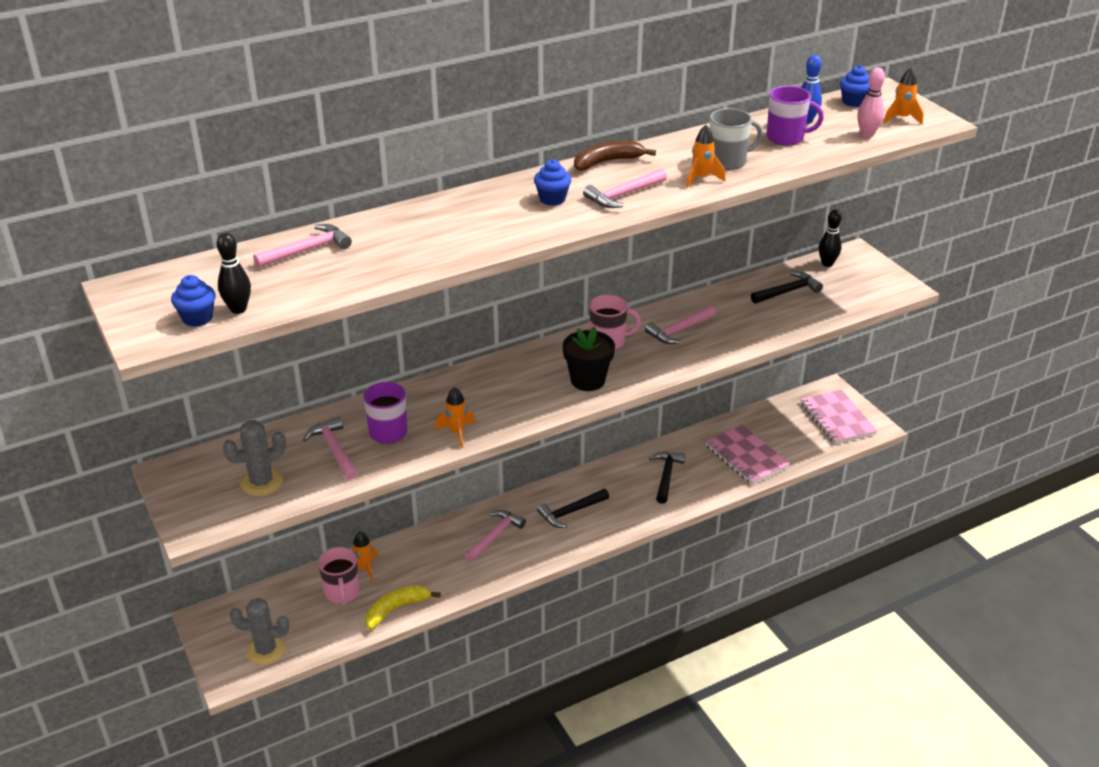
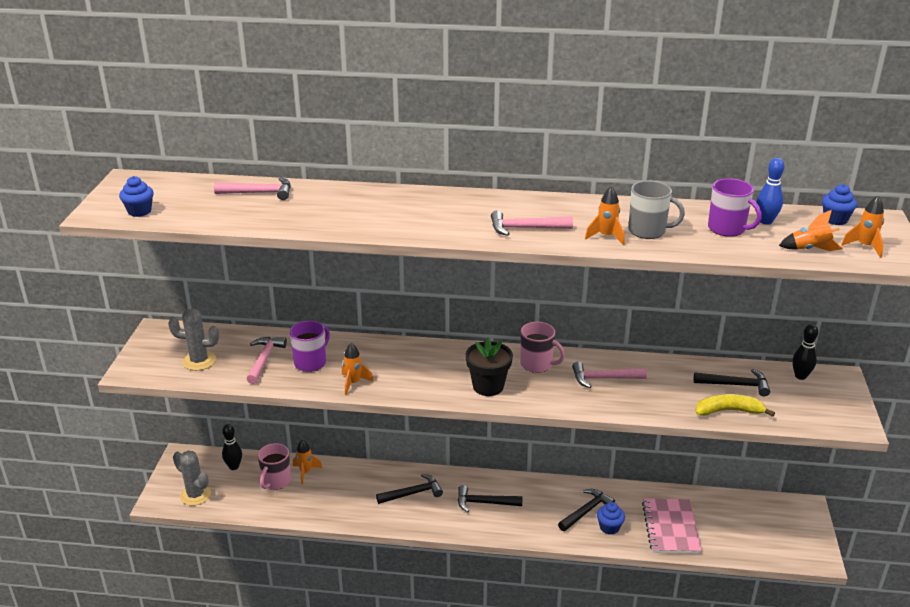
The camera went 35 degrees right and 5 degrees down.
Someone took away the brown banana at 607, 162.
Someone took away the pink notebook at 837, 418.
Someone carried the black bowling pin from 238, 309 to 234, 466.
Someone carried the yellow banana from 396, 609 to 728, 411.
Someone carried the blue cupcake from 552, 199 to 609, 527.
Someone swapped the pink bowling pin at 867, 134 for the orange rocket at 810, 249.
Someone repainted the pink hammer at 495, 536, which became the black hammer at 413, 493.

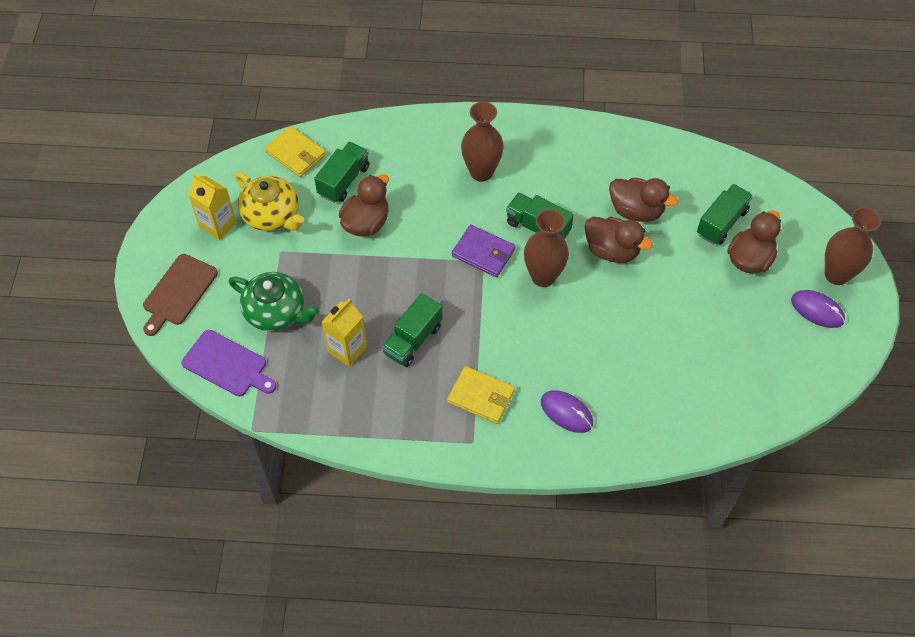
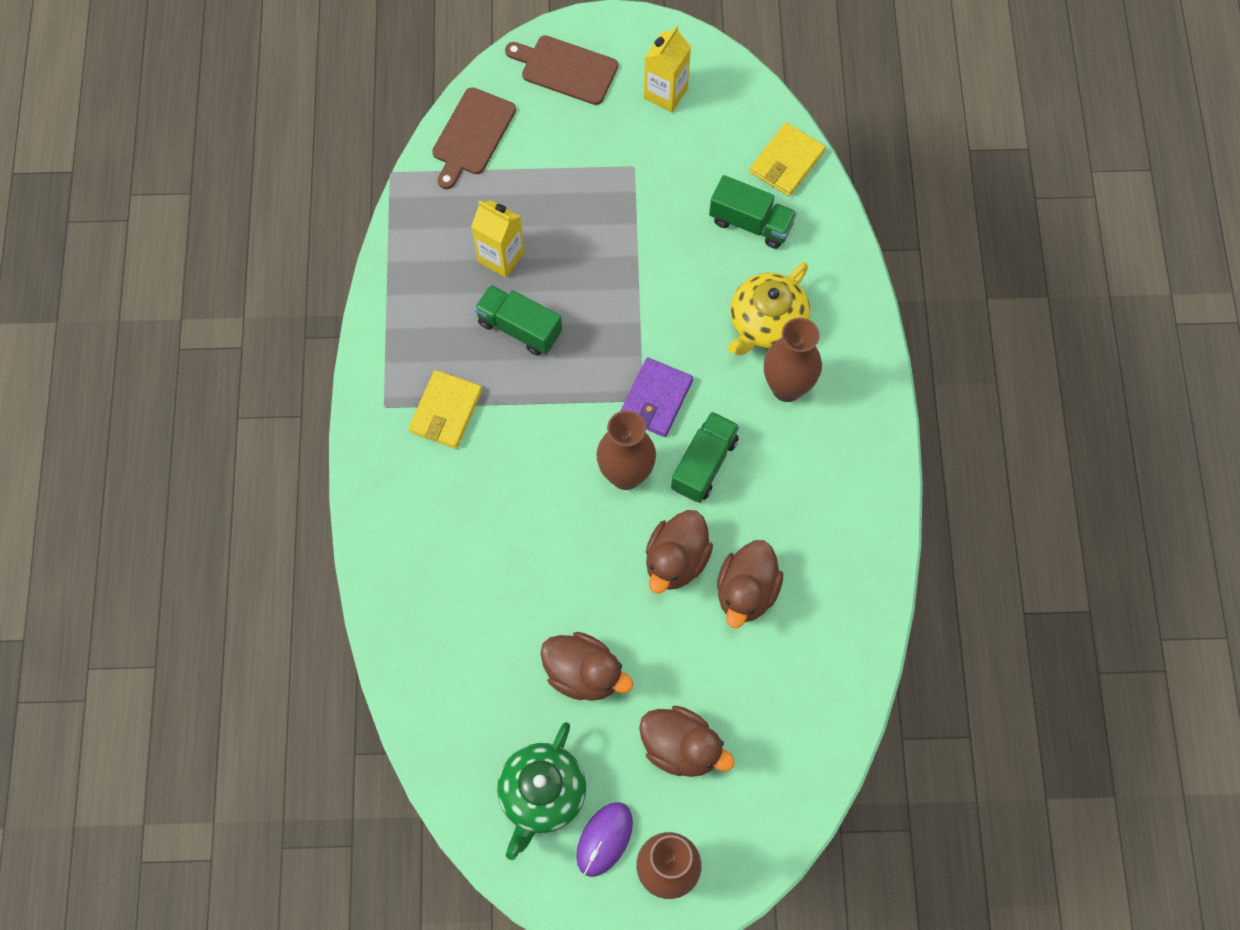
The camera went 85 degrees right and 10 degrees up.
Someone took away the purple mouse at 566, 412.
Someone took away the green truck at 721, 223.
Someone carried the green teapot from 276, 312 to 542, 794.
Someone carried the yellow teapot from 272, 215 to 766, 323.
Someone carried the brown duck from 366, 223 to 584, 674.
Someone repainted the purple cutting board at 227, 365, which became the brown cutting board at 472, 135.

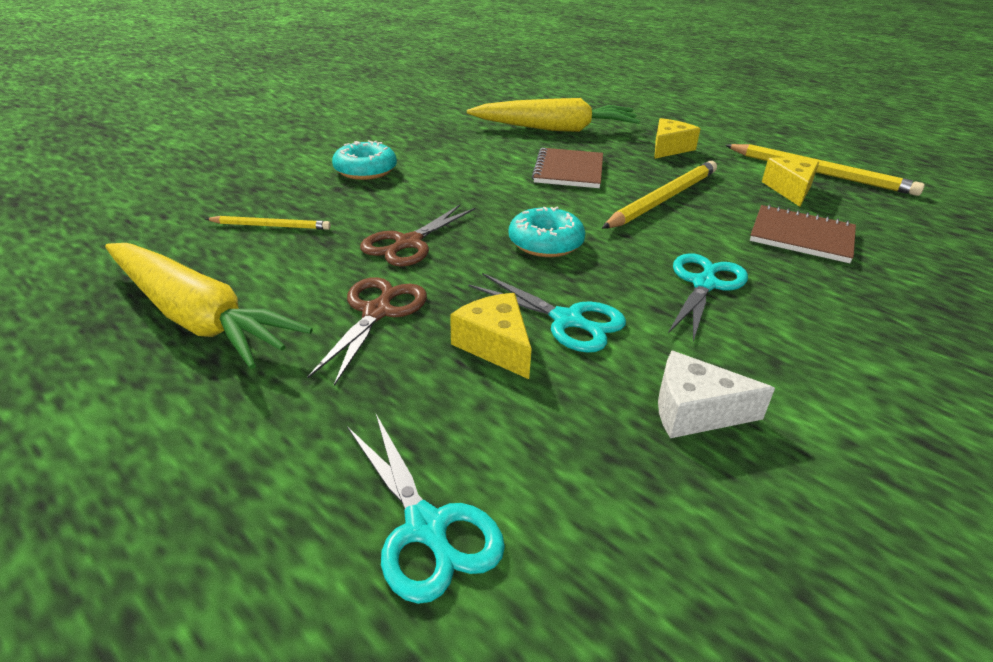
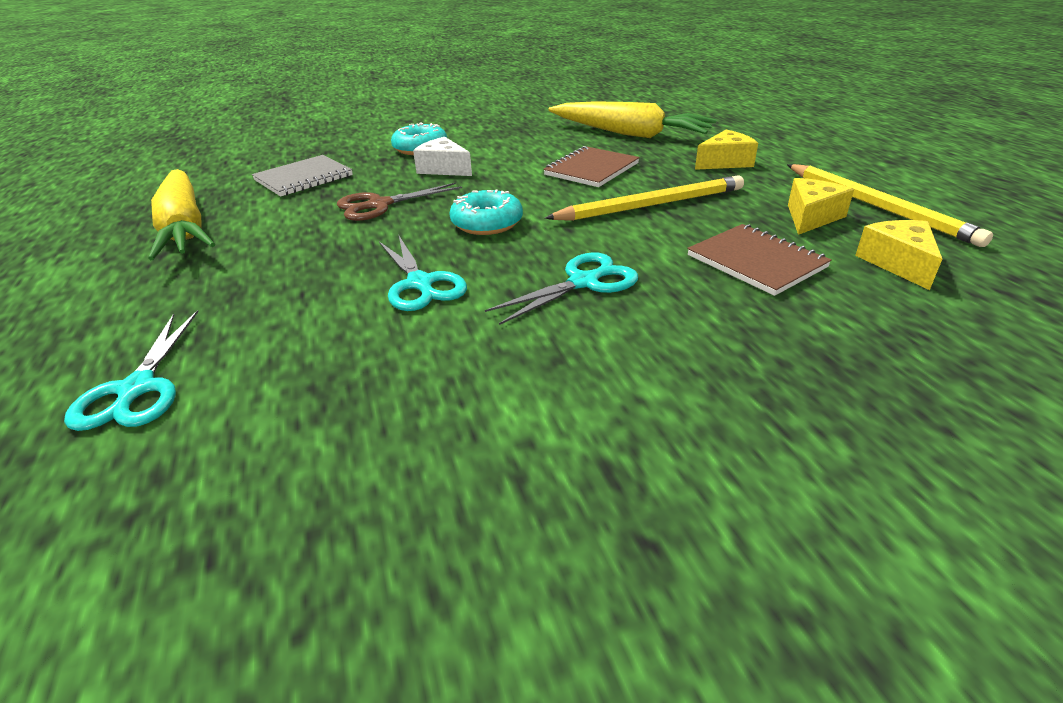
The camera went 30 degrees right and 0 degrees up.
Someone took away the brown scissors at 377, 312.
Someone carried the yellow cheese from 495, 345 to 898, 263.
Someone carried the white cheese from 695, 411 to 443, 169.
Someone swapped the yellow pencil at 271, 226 for the grey notebook at 303, 178.

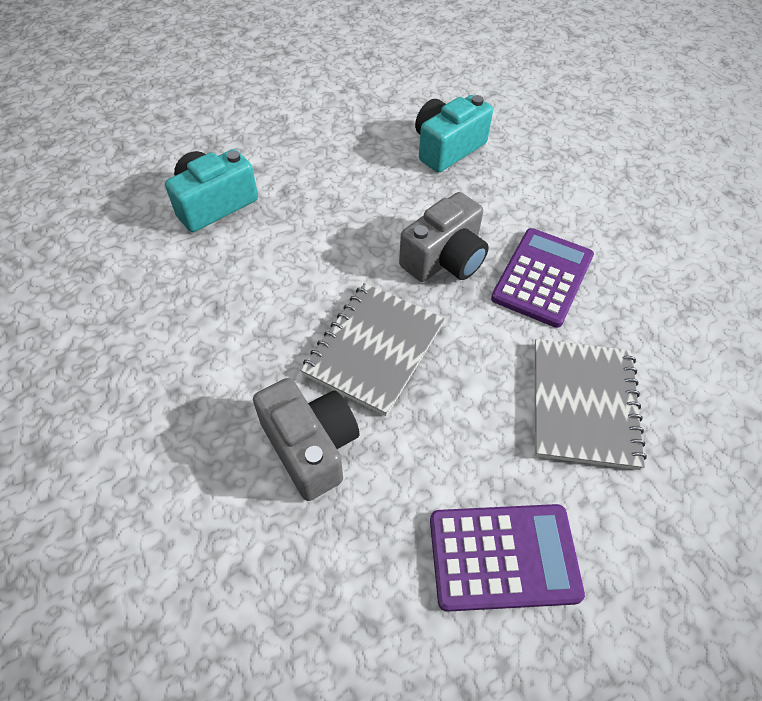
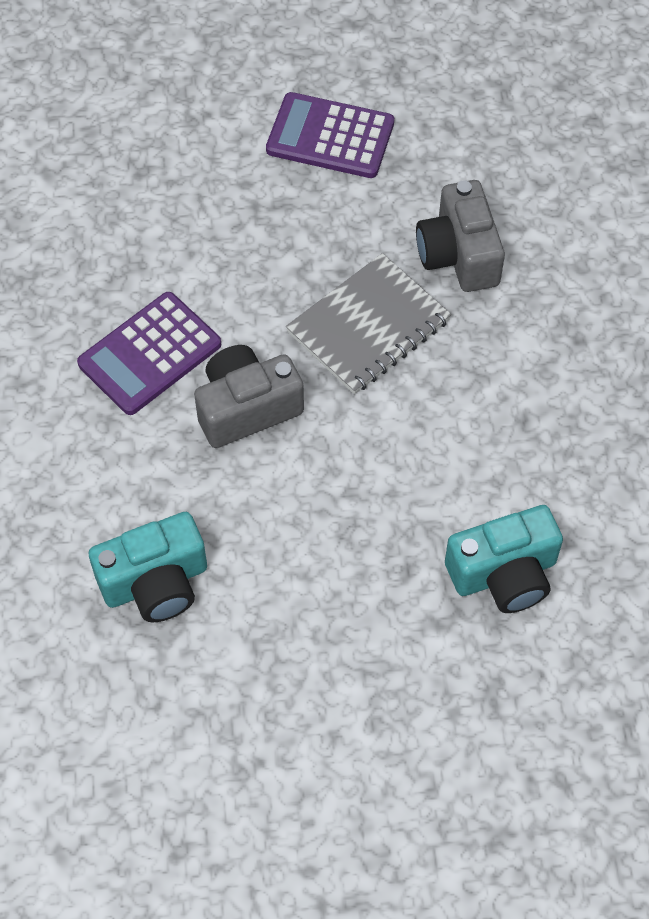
The camera went 160 degrees left and 5 degrees up.
Someone took away the grey notebook at 584, 404.

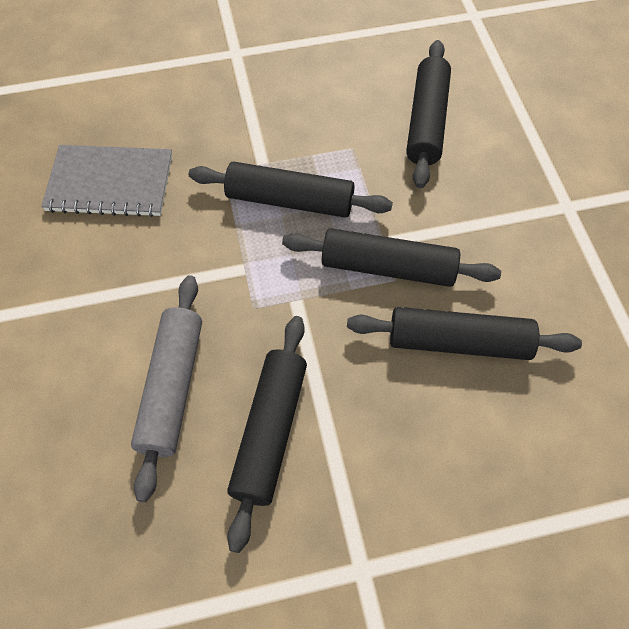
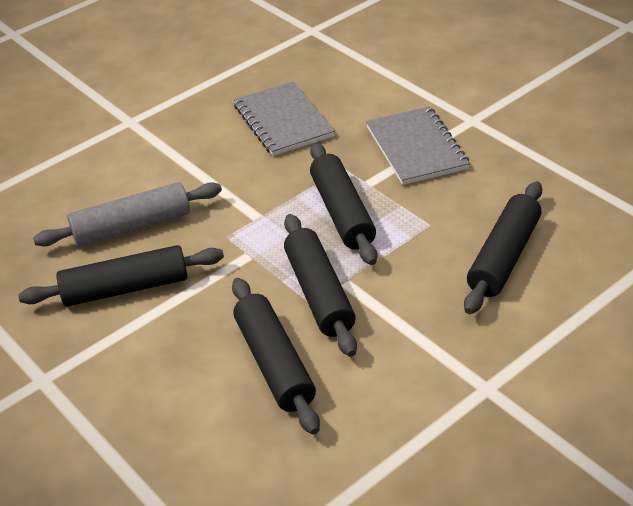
The camera went 65 degrees right and 20 degrees down.
Someone put down the grey notebook at 416, 148.
Someone rotated the black rolling pin at 426, 121 by 45 degrees counterclockwise.

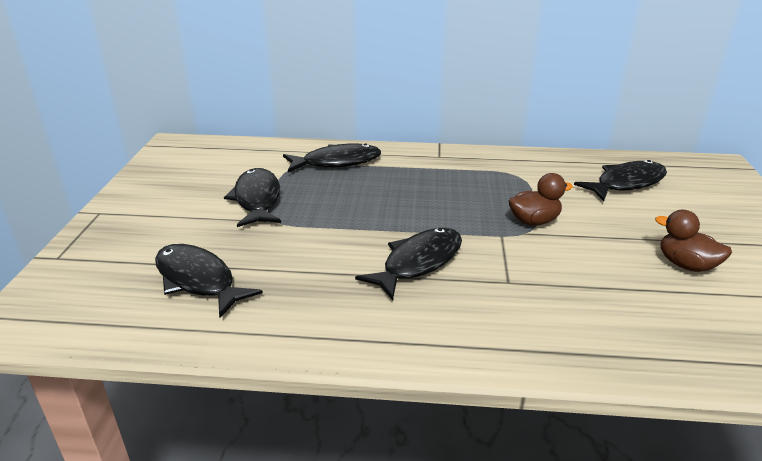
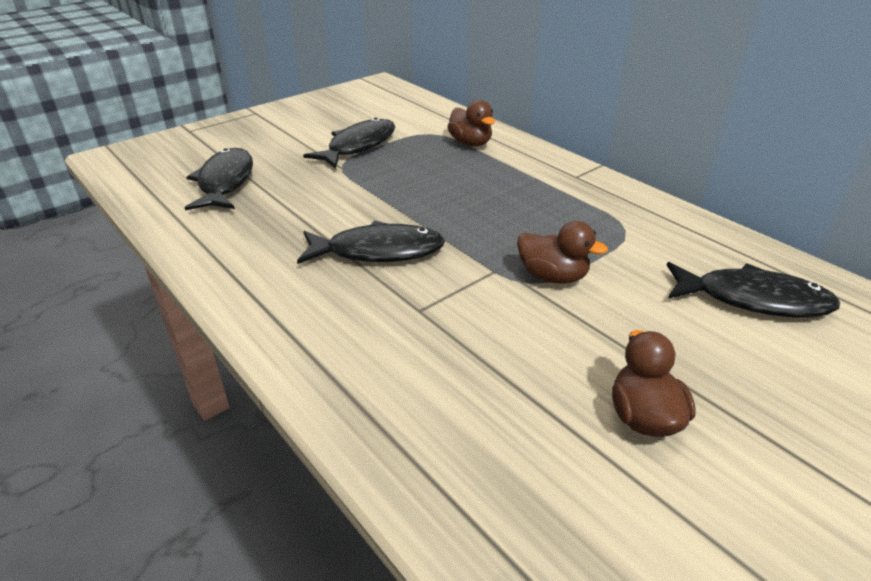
The camera went 45 degrees right and 5 degrees up.
Someone swapped the black fish at 337, 162 for the brown duck at 470, 143.

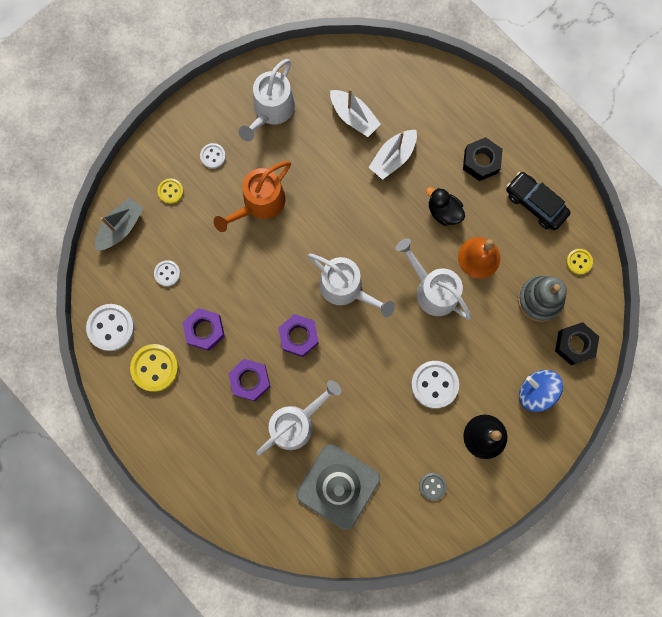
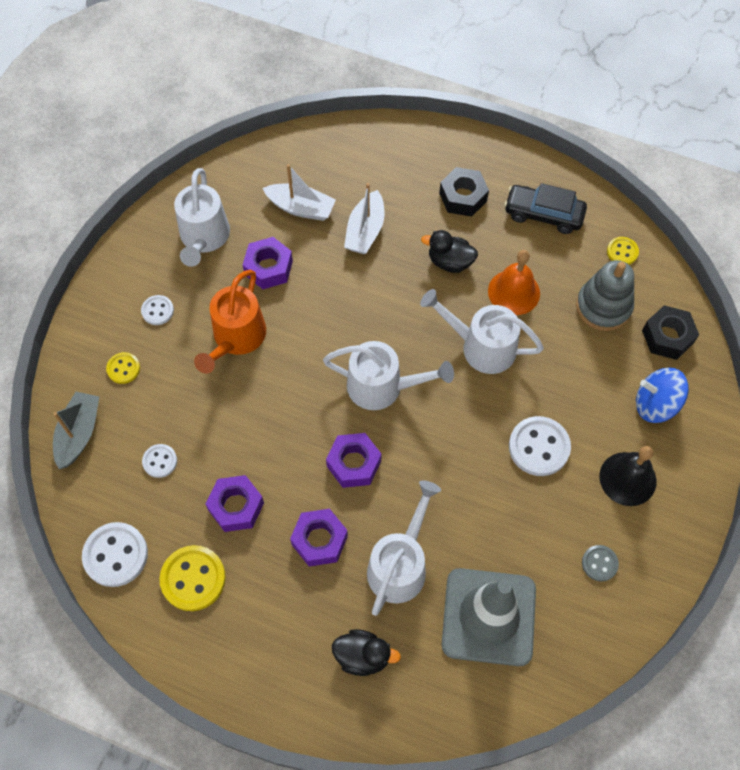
The camera went 25 degrees left and 15 degrees down.
Someone put down the purple nut at 268, 268.
Someone put down the black duck at 363, 656.

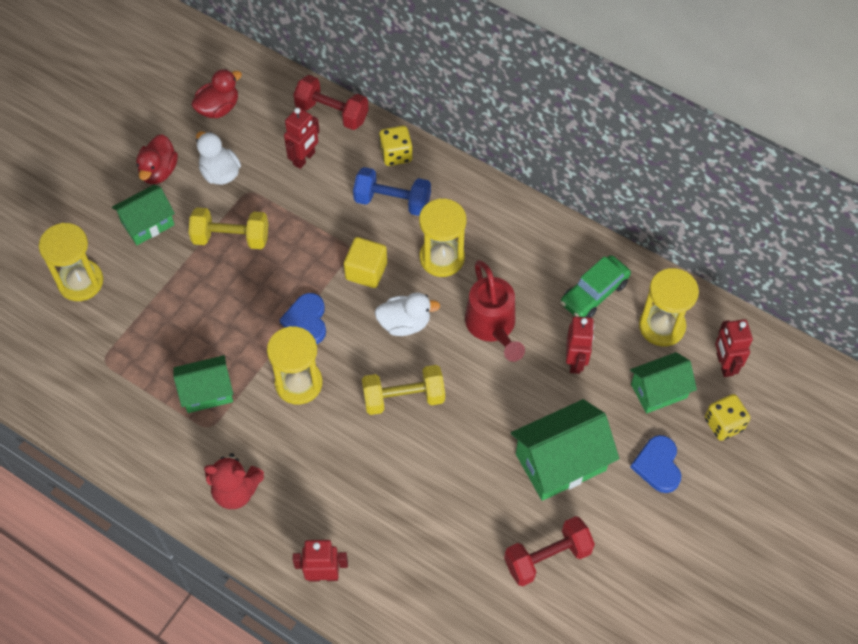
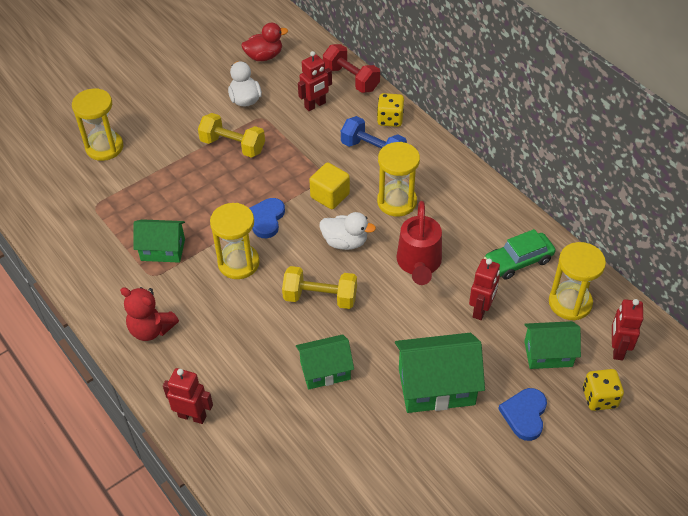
The camera went 20 degrees right and 10 degrees down.
Someone took away the red duck at 159, 171.
Someone took away the red dumbbell at 547, 557.
Someone carried the green house from 148, 224 to 325, 370.

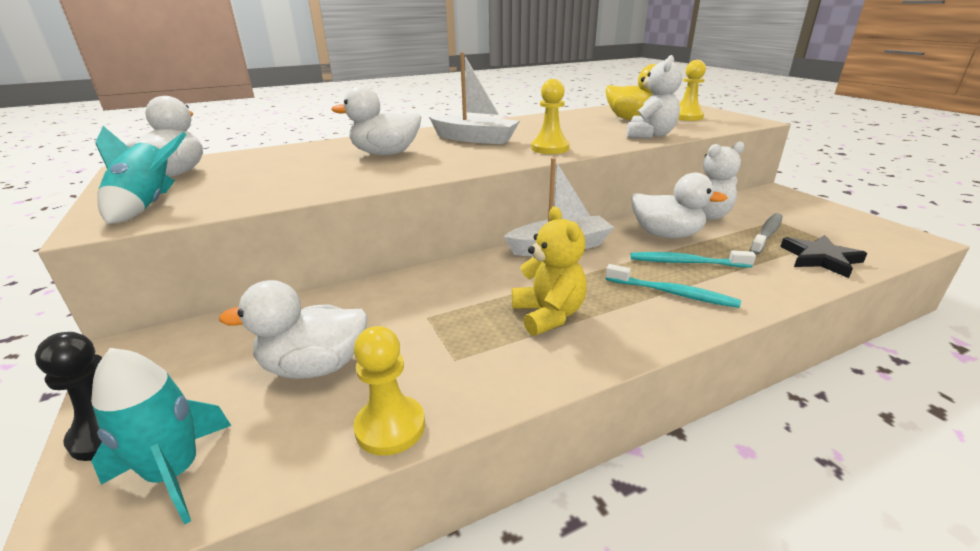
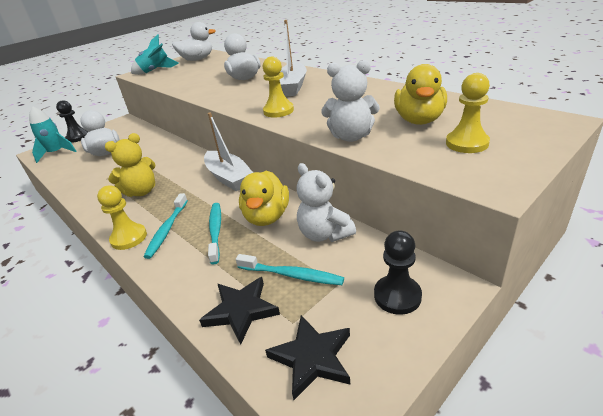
The camera went 75 degrees right and 5 degrees up.
Someone put down the black star at 312, 358.
Someone put down the black pawn at 397, 296.
Someone carried the yellow pawn from 390, 427 to 129, 238.
Someone repainted the white duck at 666, 235, which became the yellow duck at 267, 217.
Someone repainted the grey toothbrush at 766, 234, which became the turquoise toothbrush at 292, 275.

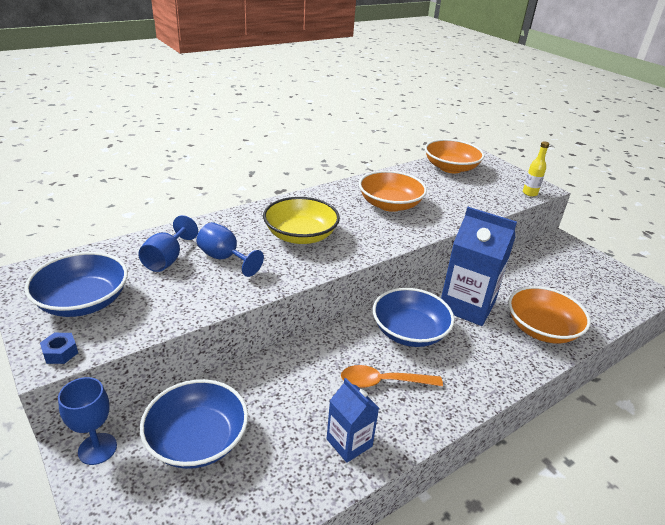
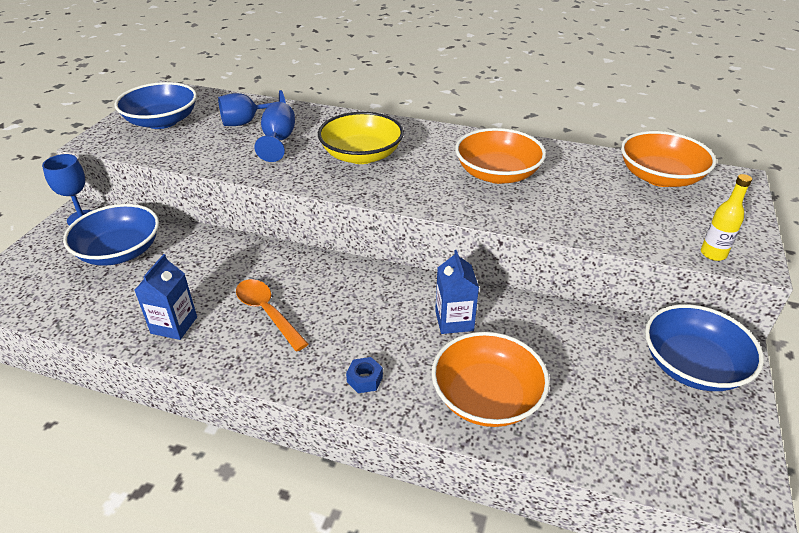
The camera went 55 degrees right and 5 degrees up.
Someone carried the blue nut from 60, 352 to 364, 379.
Someone carried the blue bowl from 409, 332 to 692, 365.
Someone scaled the blue carton at 467, 306 by 0.55.

